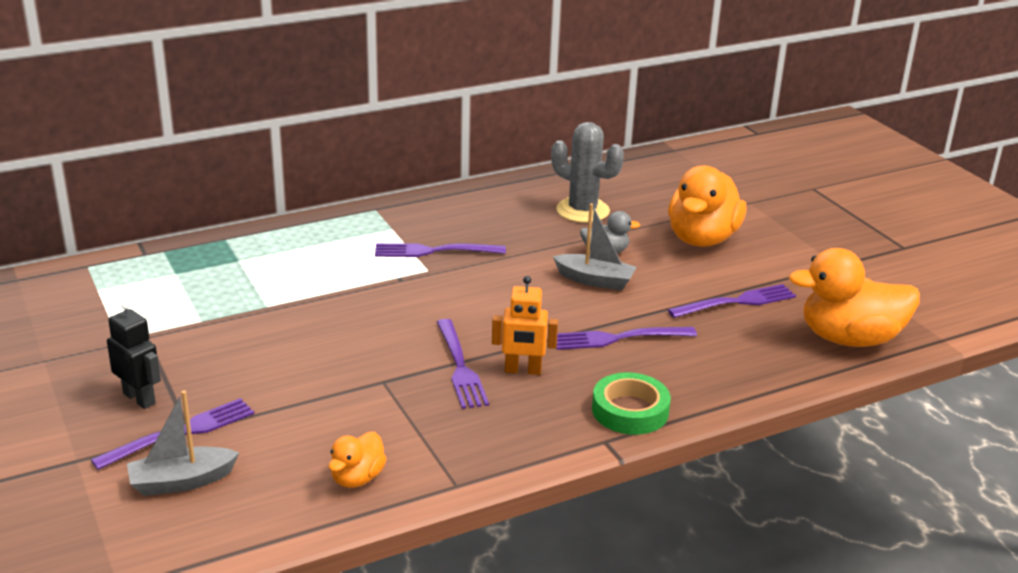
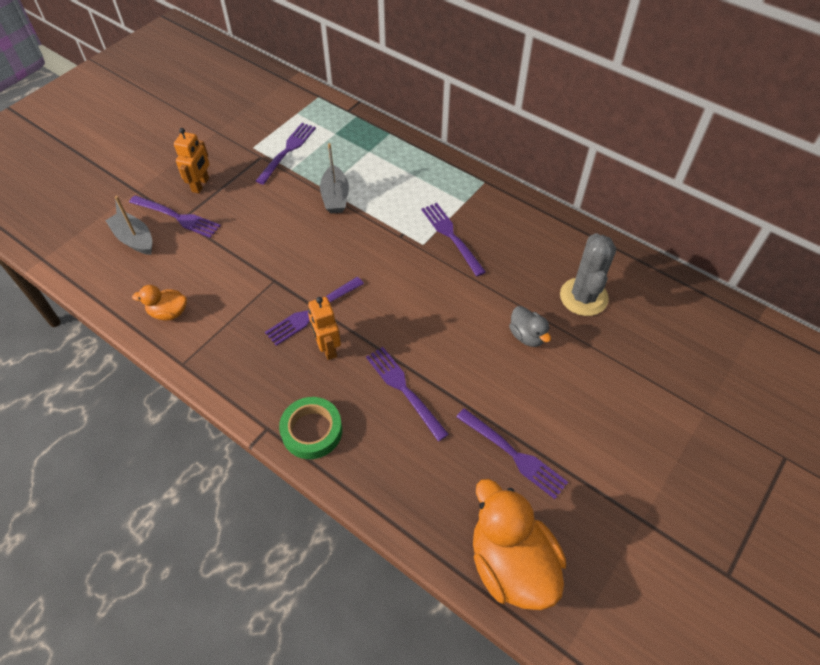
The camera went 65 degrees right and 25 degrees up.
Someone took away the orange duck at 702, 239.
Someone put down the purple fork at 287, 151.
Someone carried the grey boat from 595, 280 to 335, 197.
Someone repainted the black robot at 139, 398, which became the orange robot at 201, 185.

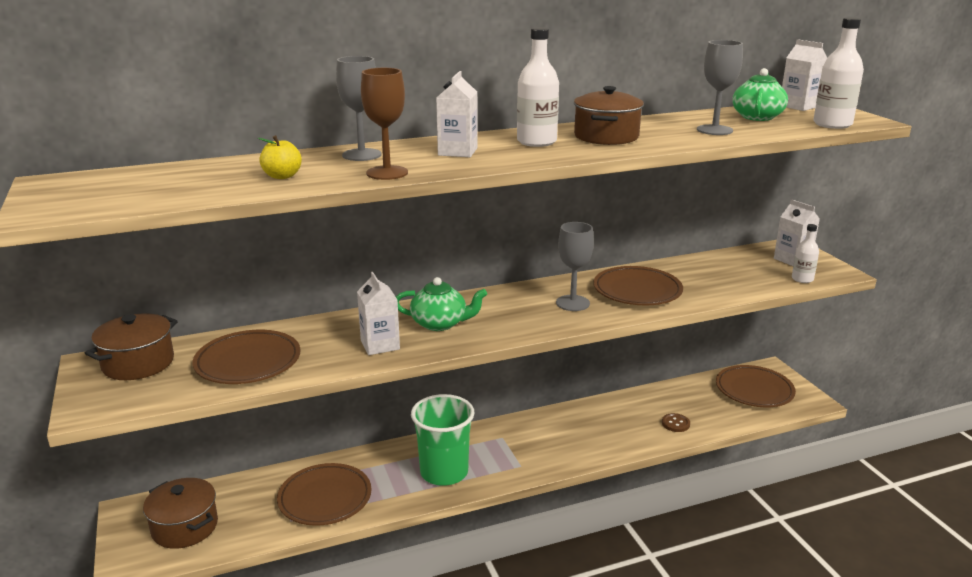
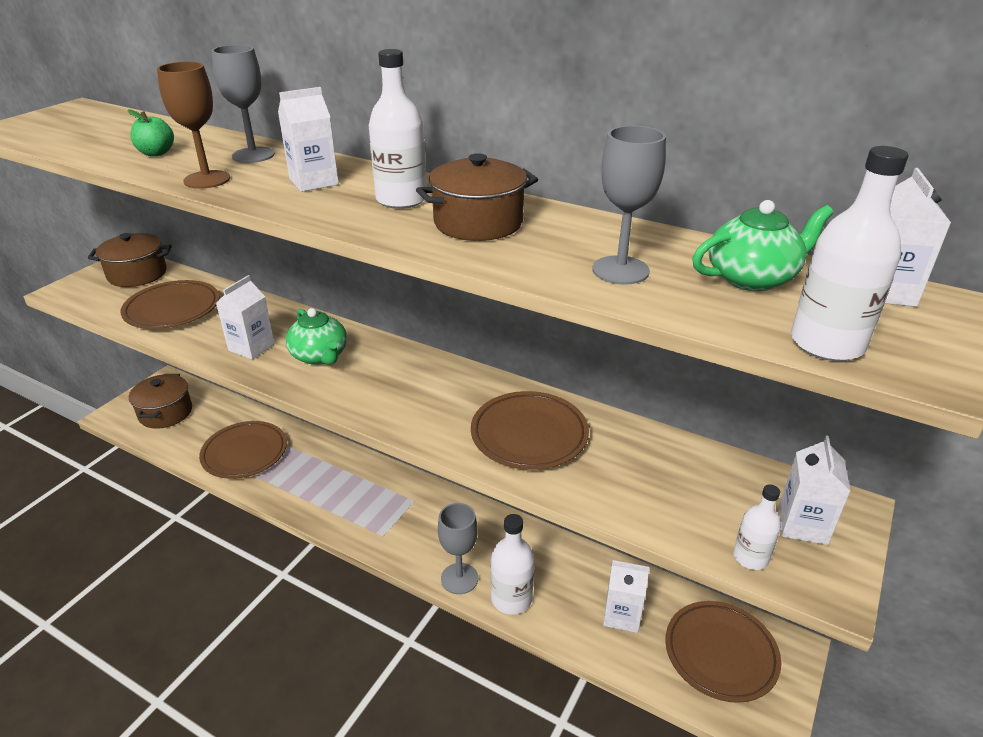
The camera went 50 degrees right and 10 degrees up.
Someone took away the green cup at 444, 472.
Someone took away the brown button at 675, 423.
Someone put down the white bottle at 511, 598.
Someone put down the white carton at 622, 615.
Someone carried the grey goblet from 572, 303 to 459, 578.
Someone repainted the yellow apple at 282, 176, which became the green apple at 156, 153.

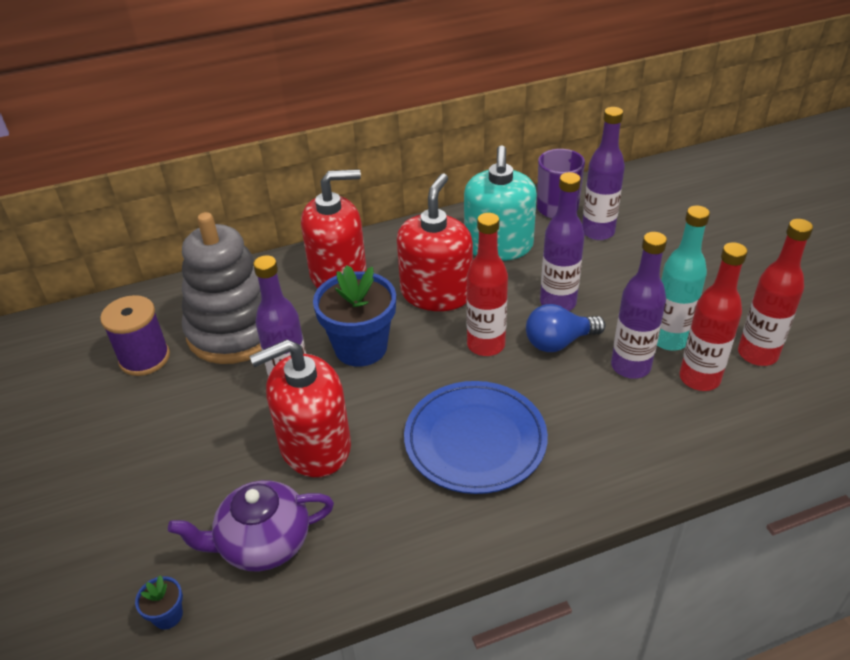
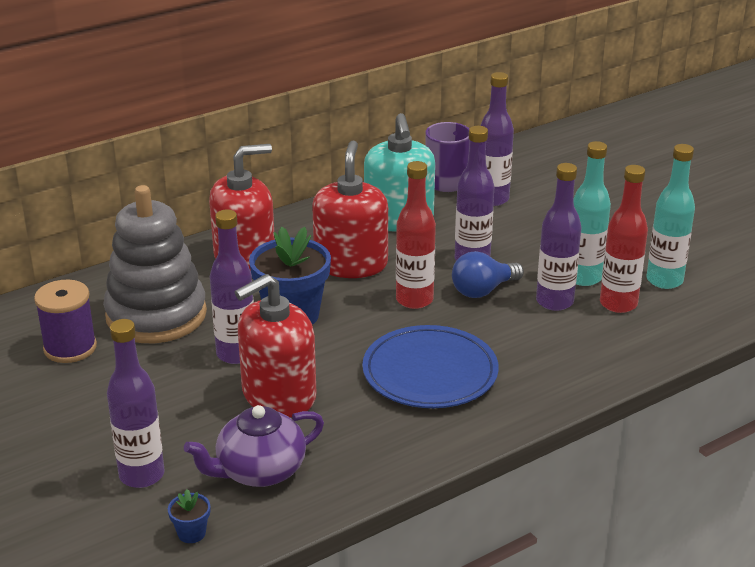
The camera went 15 degrees left and 10 degrees down.
Someone put down the purple bottle at 142, 475.
Someone repainted the red bottle at 757, 354, which became the turquoise bottle at 664, 280.

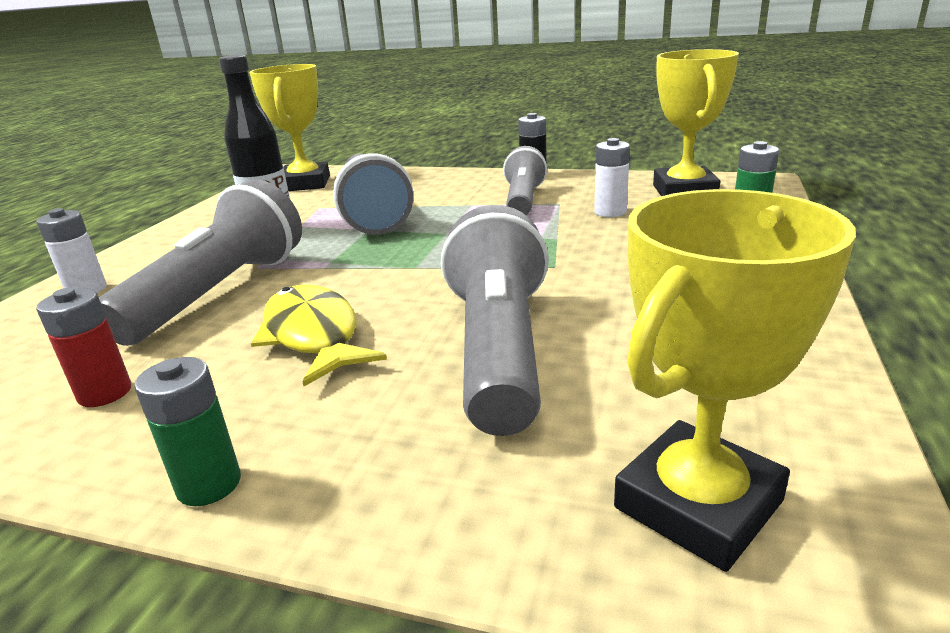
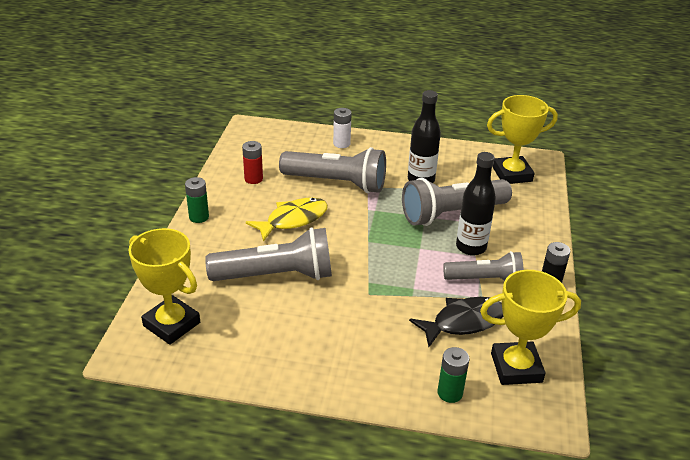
The camera went 80 degrees right and 10 degrees up.
Someone put down the black bottle at 471, 247.
Someone swapped the white battery at 610, 212 for the black fish at 463, 322.

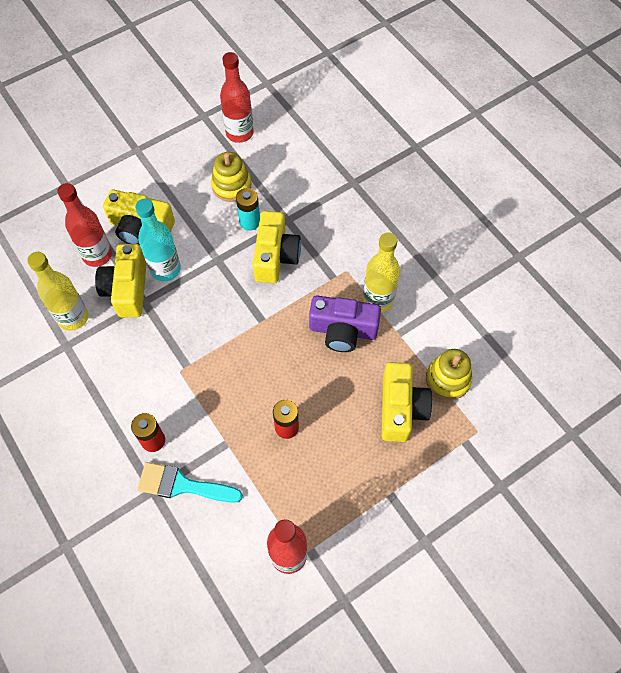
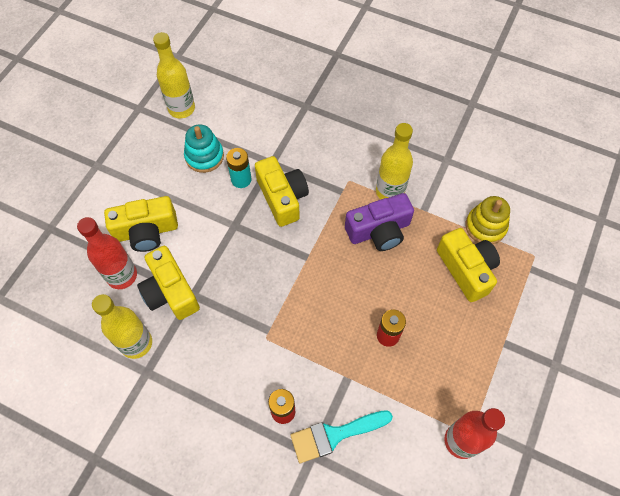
The camera went 30 degrees left and 0 degrees up.
Someone took away the turquoise bottle at 165, 269.
Someone repainted the yellow stacking toy at 231, 185, which became the turquoise stacking toy at 204, 156.
Someone repainted the red bottle at 239, 133, which became the yellow bottle at 181, 109.

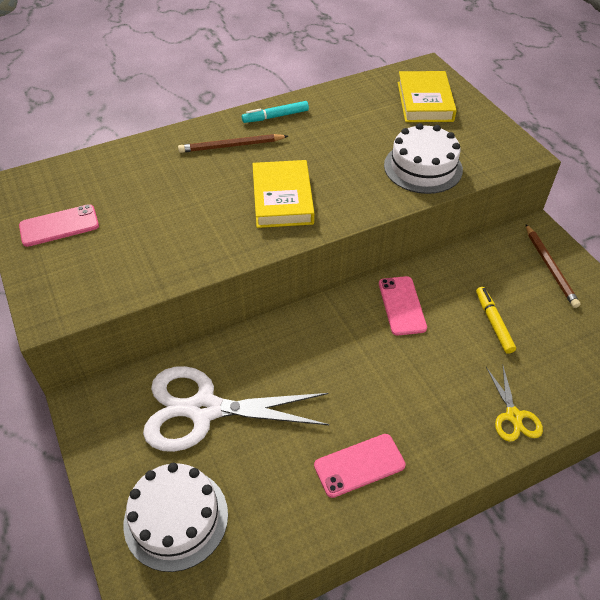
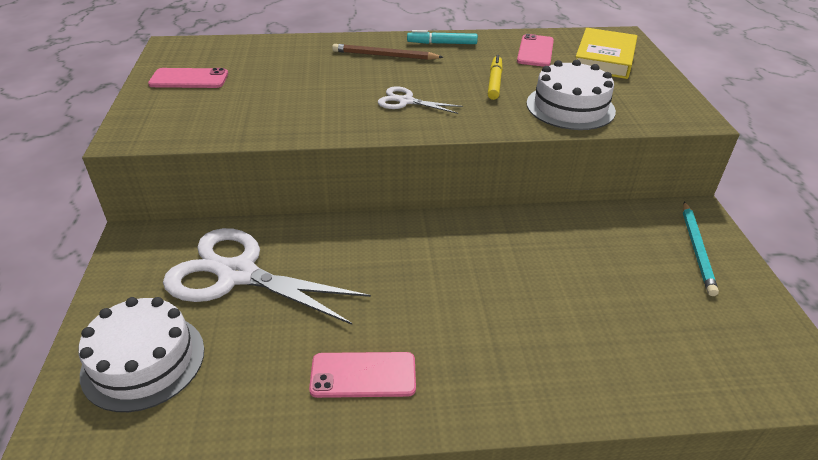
The camera went 20 degrees right and 10 degrees down.
Someone took away the yellow scissors at 513, 416.
Someone carried the pink phone from 401, 305 to 535, 51.
Someone carried the yellow marker from 493, 323 to 494, 82.
Someone swapped the yellow book at 282, 198 for the white scissors at 406, 101.
Someone repainted the brown pencil at 550, 267, which became the turquoise pencil at 697, 249.

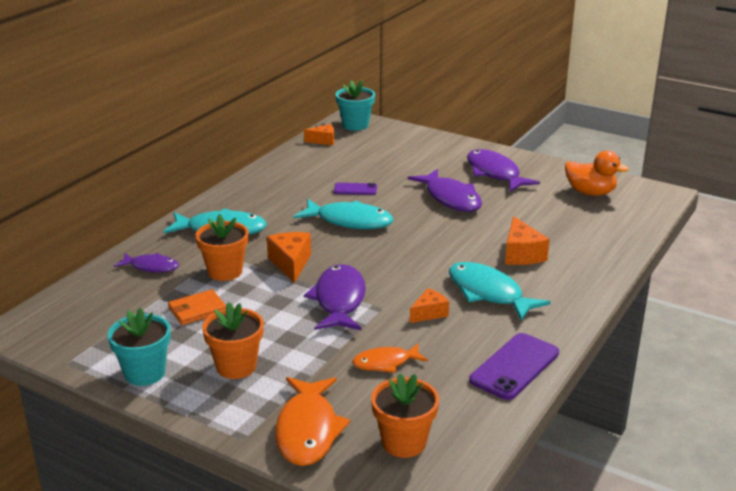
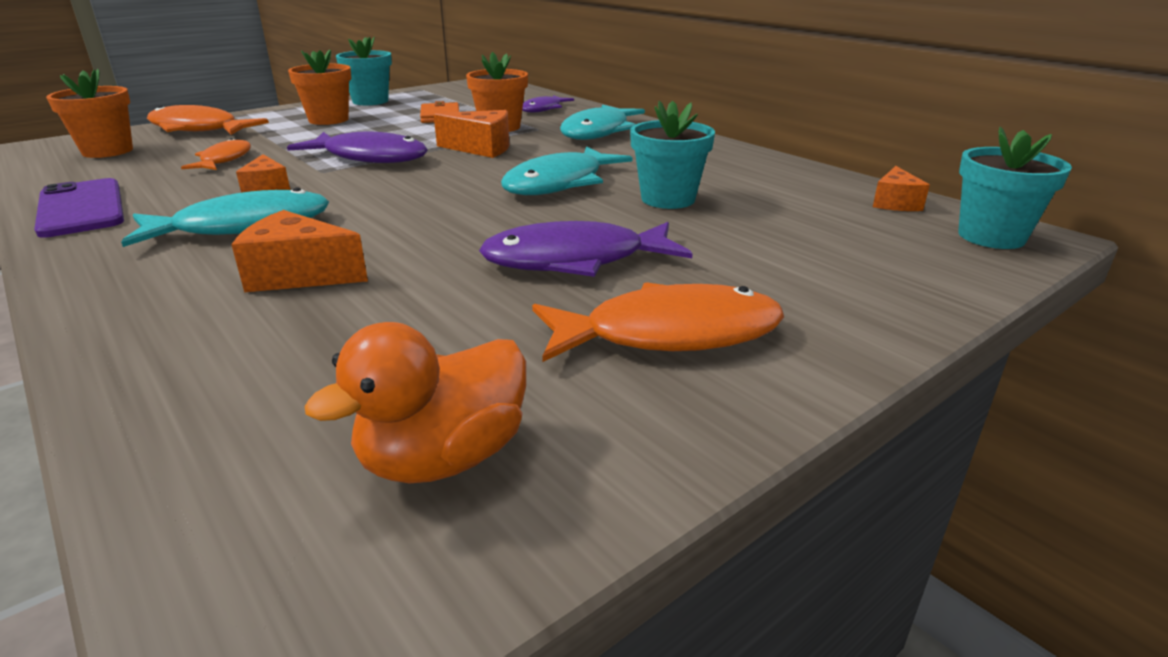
The camera went 110 degrees right and 0 degrees up.
Someone swapped the purple phone at 355, 189 for the turquoise flower pot at 668, 199.
Someone repainted the purple fish at 494, 173, which became the orange fish at 669, 334.

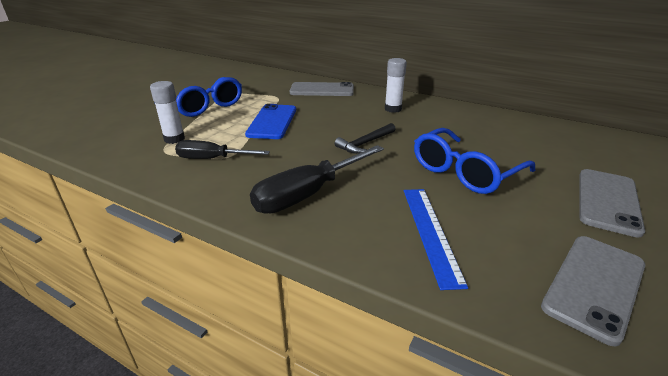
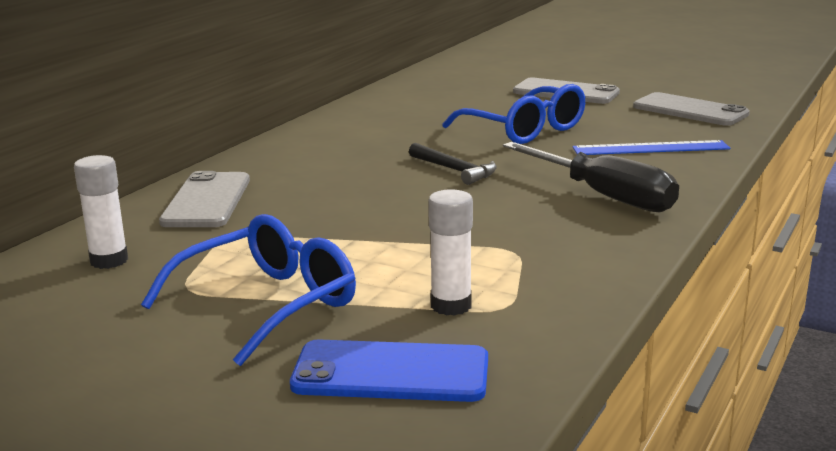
The camera went 90 degrees left and 10 degrees down.
Someone took away the black screwdriver at 212, 159.
Someone carried the blue phone from 272, 122 to 391, 372.
Someone carried the white glue stick from 393, 109 to 109, 260.

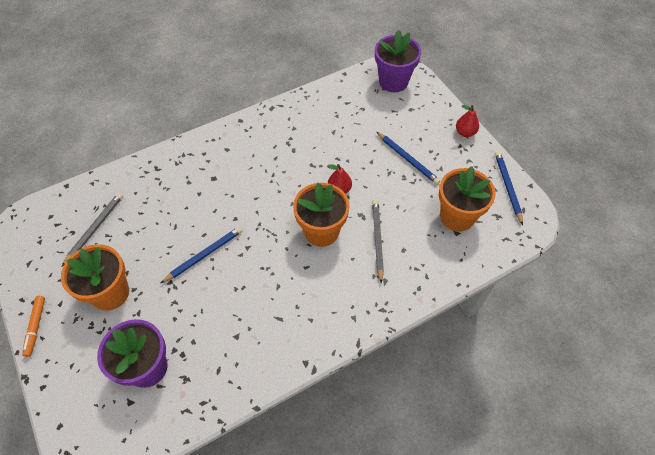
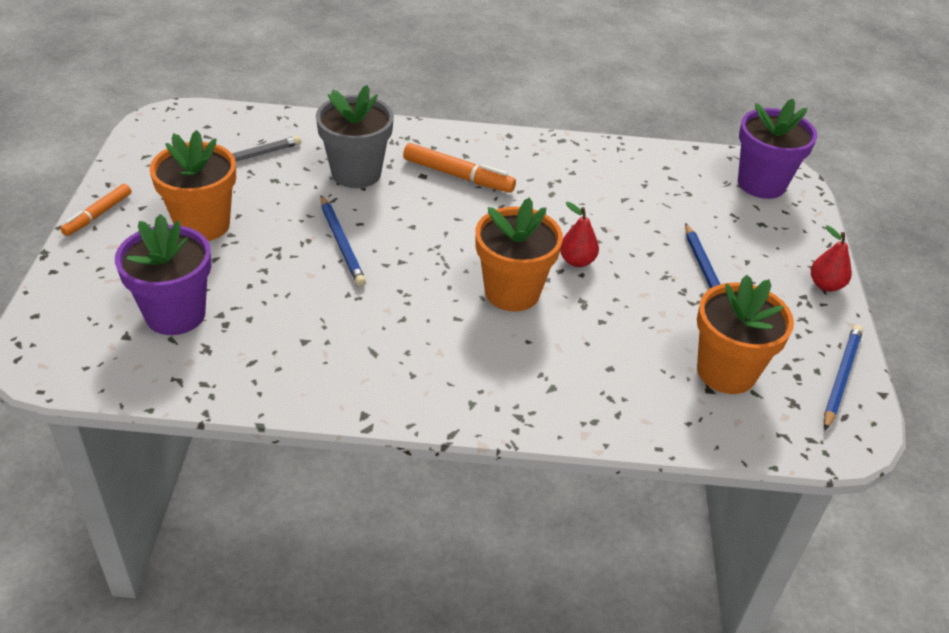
The camera went 30 degrees right and 15 degrees down.
Someone took away the grey pencil at 377, 240.
Someone put down the grey flower pot at 356, 173.
Someone put down the orange marker at 458, 176.
Someone rotated the blue pencil at 204, 255 by 75 degrees clockwise.

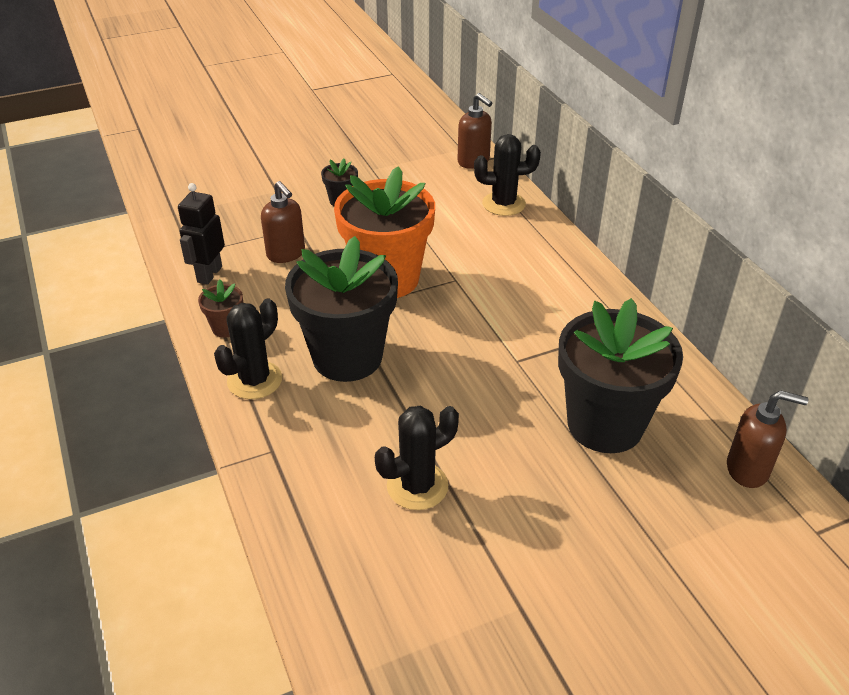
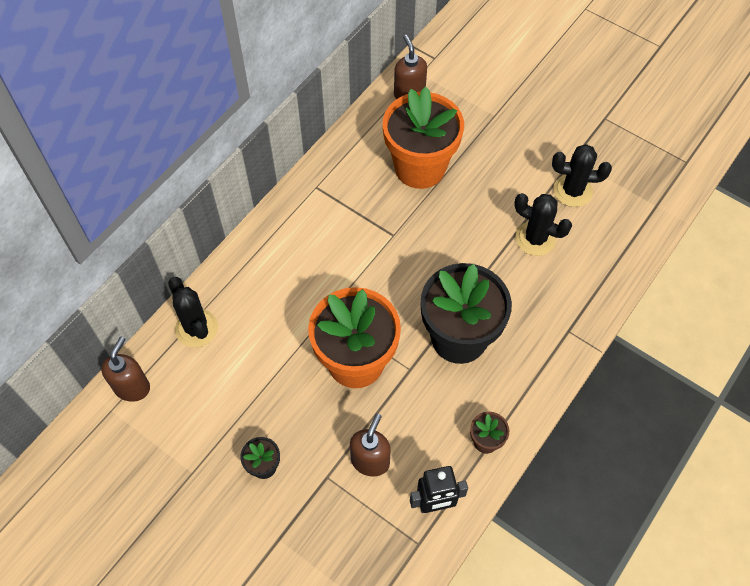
The camera went 120 degrees left and 20 degrees up.
Someone carried the black cactus from 254, 380 to 572, 191.
Someone repainted the black flower pot at 605, 424, which became the orange flower pot at 420, 167.

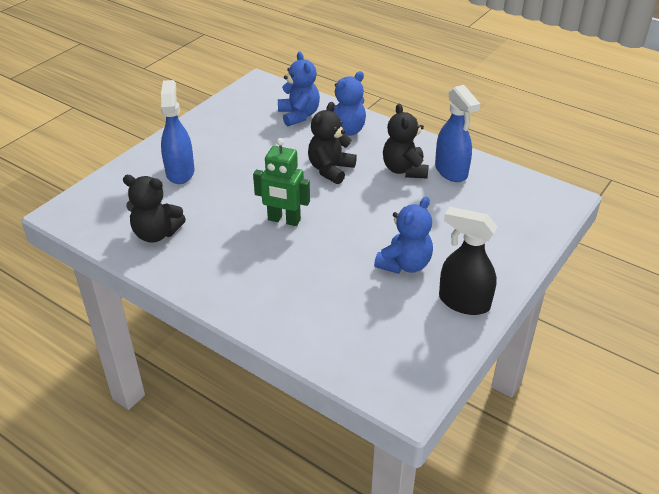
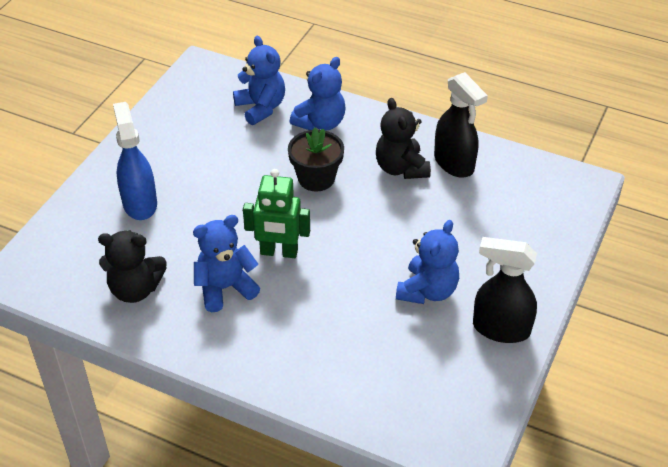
The camera went 10 degrees left and 5 degrees up.
Someone put down the blue teddy bear at 225, 288.
Someone swapped the black teddy bear at 330, 170 for the black flower pot at 316, 178.
Someone repainted the blue spray bottle at 451, 171, which became the black spray bottle at 454, 163.

